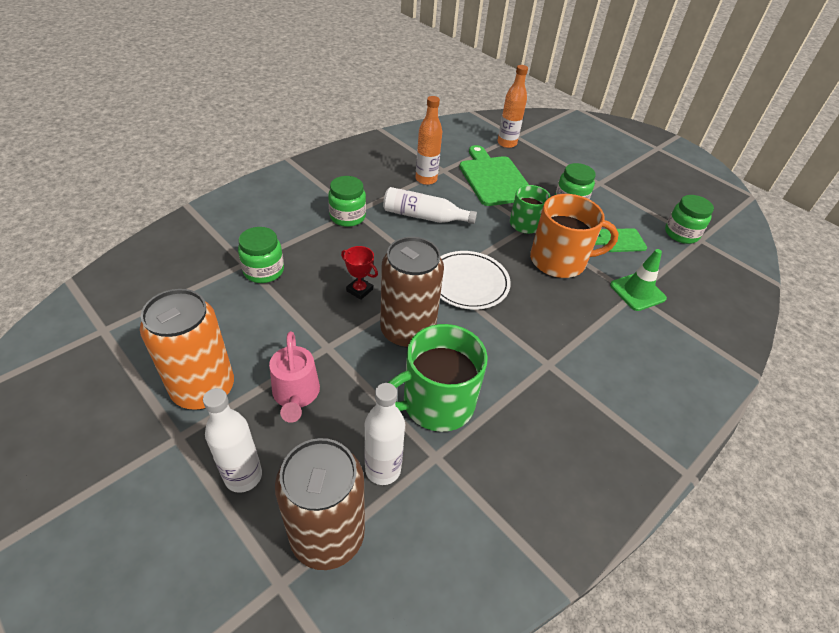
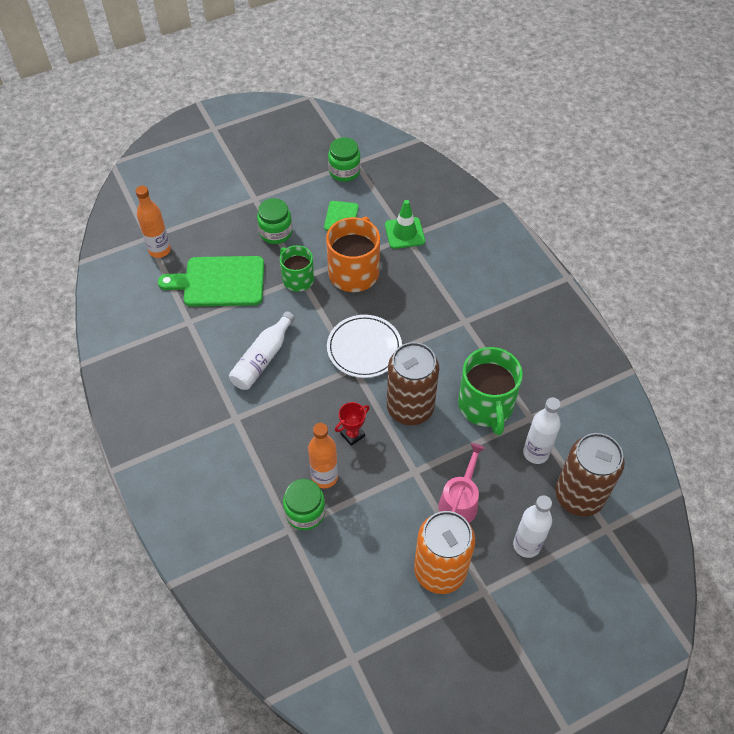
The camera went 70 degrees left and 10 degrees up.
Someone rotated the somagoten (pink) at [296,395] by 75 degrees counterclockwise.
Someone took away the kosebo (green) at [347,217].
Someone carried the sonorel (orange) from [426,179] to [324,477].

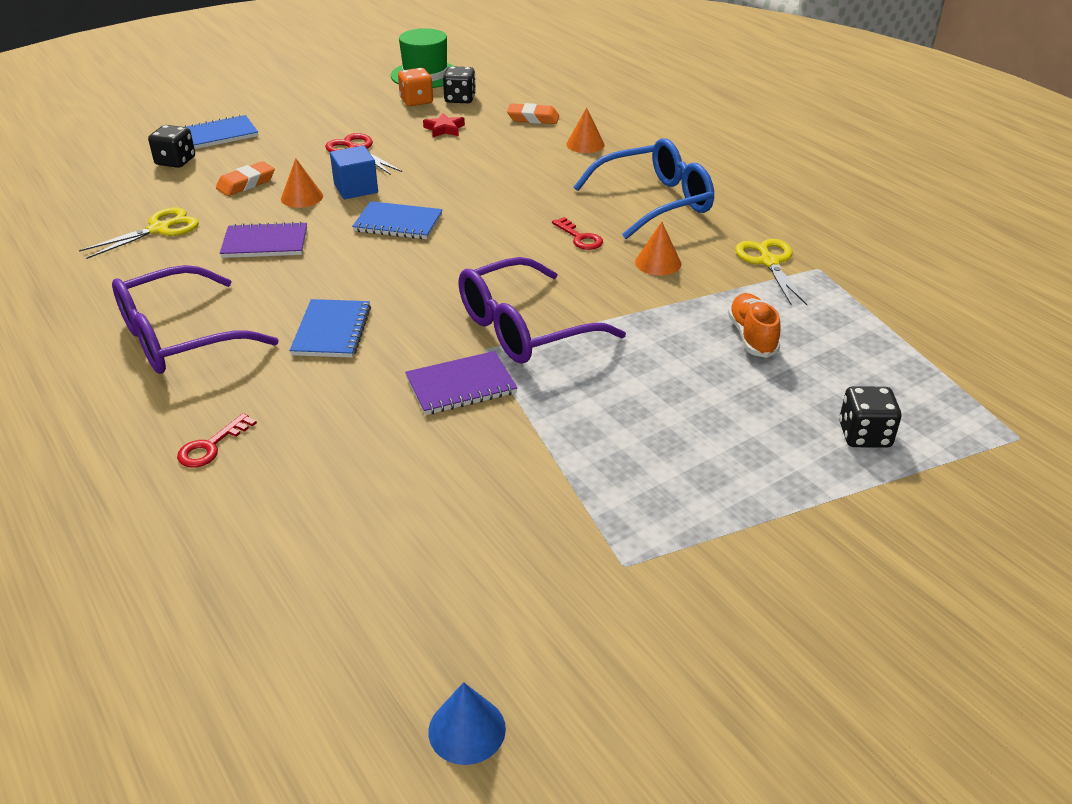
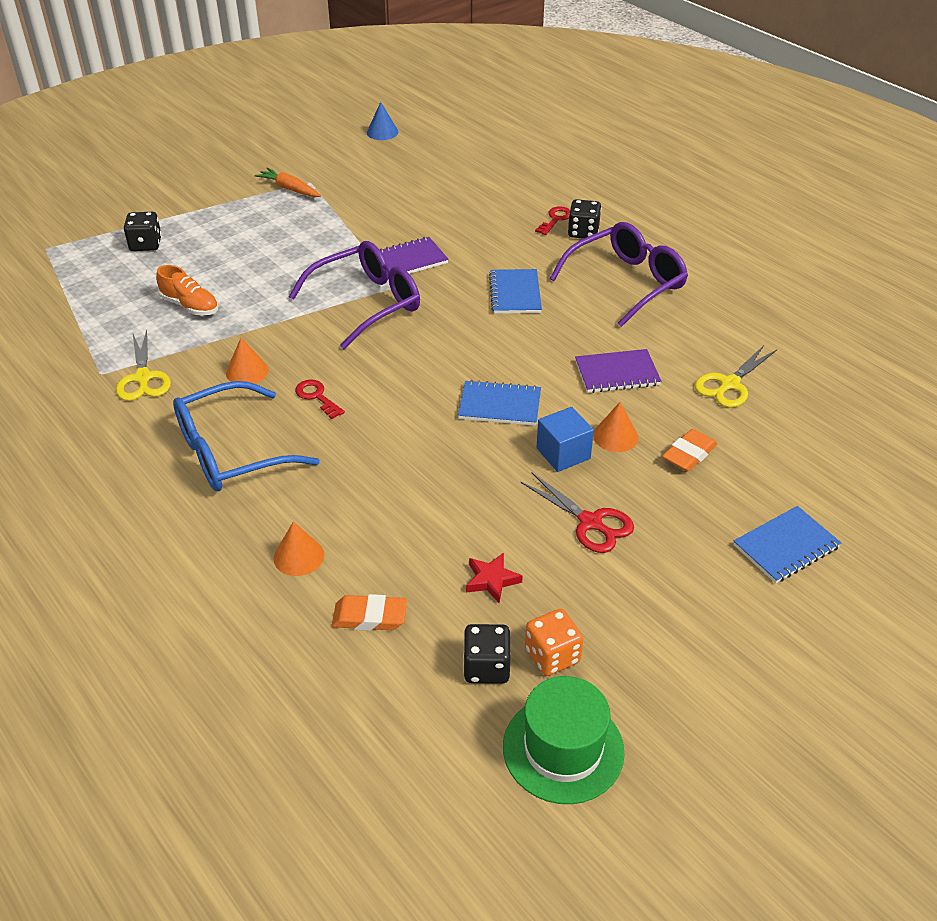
The camera went 175 degrees right and 5 degrees up.
Someone carried the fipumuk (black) from [175,161] to [583,232].
Someone rotated the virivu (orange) at [752,336] by 45 degrees counterclockwise.
Someone put down the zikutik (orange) at [289,189].

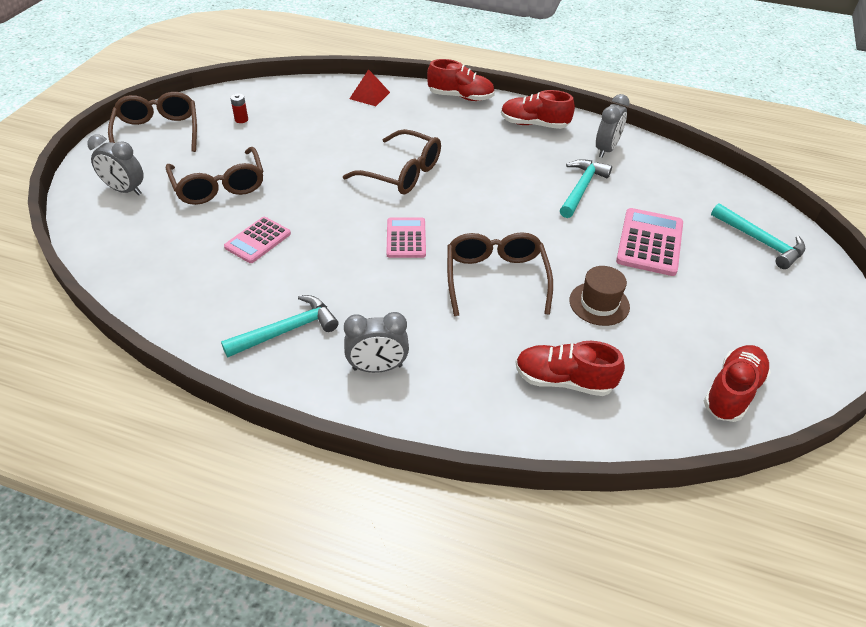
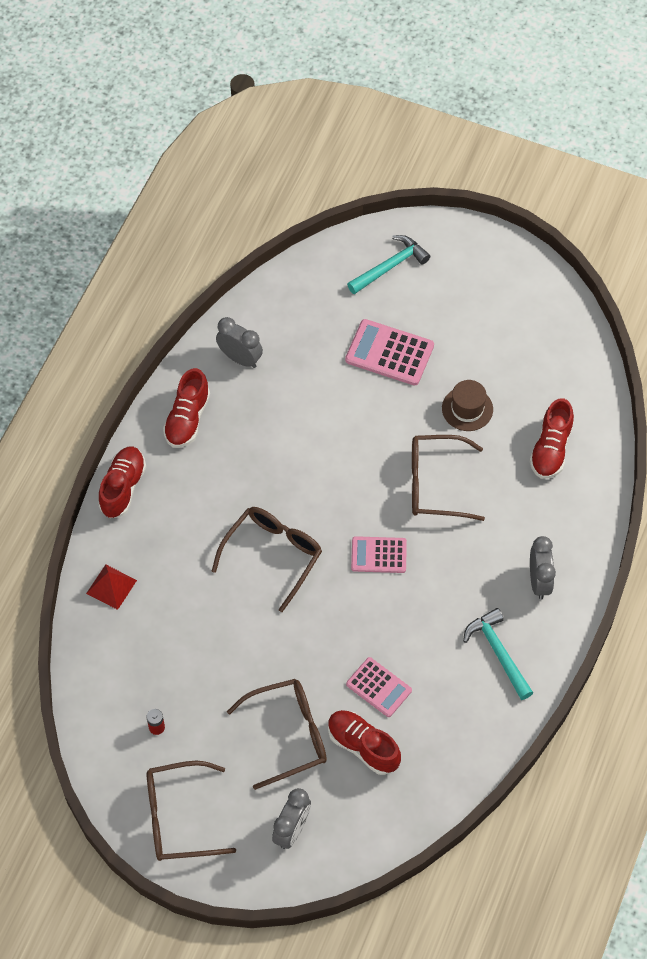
The camera went 85 degrees left and 15 degrees up.
Someone took away the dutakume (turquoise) at [581,188].
Someone carried the virivu (red) from [732,392] to [363,746].

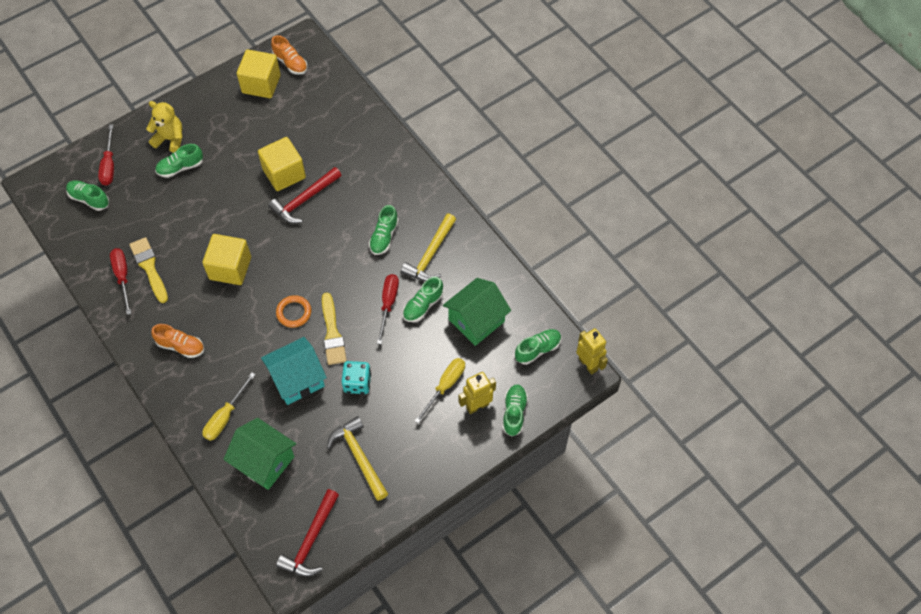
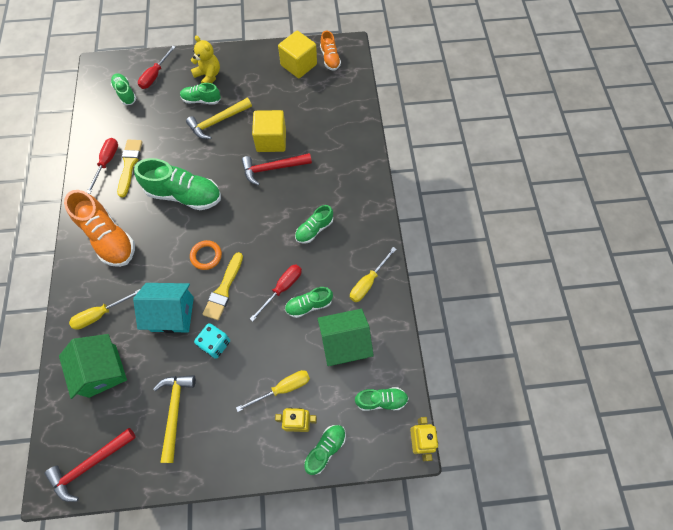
The camera went 30 degrees right and 5 degrees up.
Someone scaled the virivu (orange) at [181,346] by 1.82.
Someone swapped the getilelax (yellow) at [230,268] for the virivu (green) at [184,195].
Someone carried the dutakume (yellow) from [430,255] to [217,122].
Someone put down the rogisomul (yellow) at [368,282].

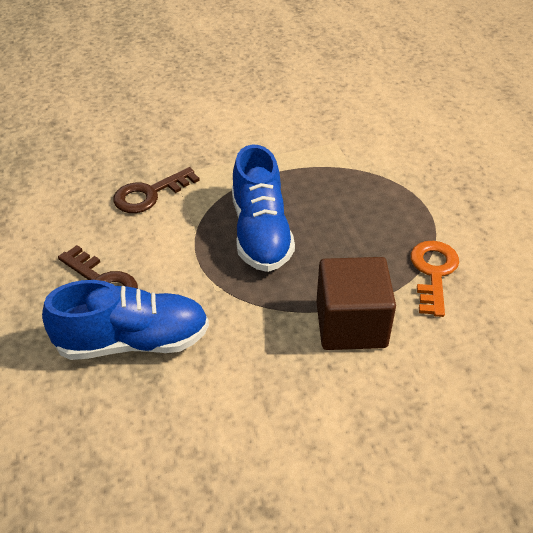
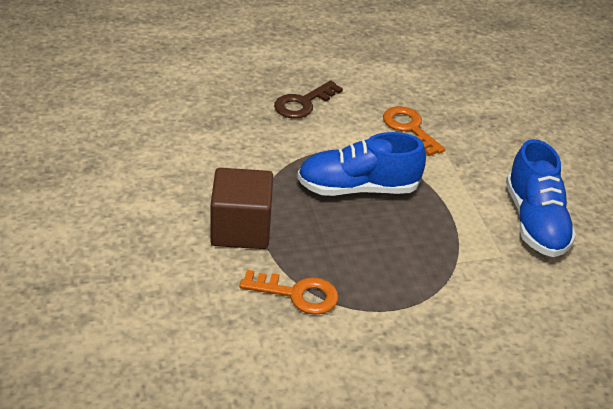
The camera went 90 degrees right and 5 degrees down.
Someone carried the virivu (blue) from [133,341] to [535,222].
Someone repainted the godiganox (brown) at [149,194], which became the godiganox (orange) at [409,128].

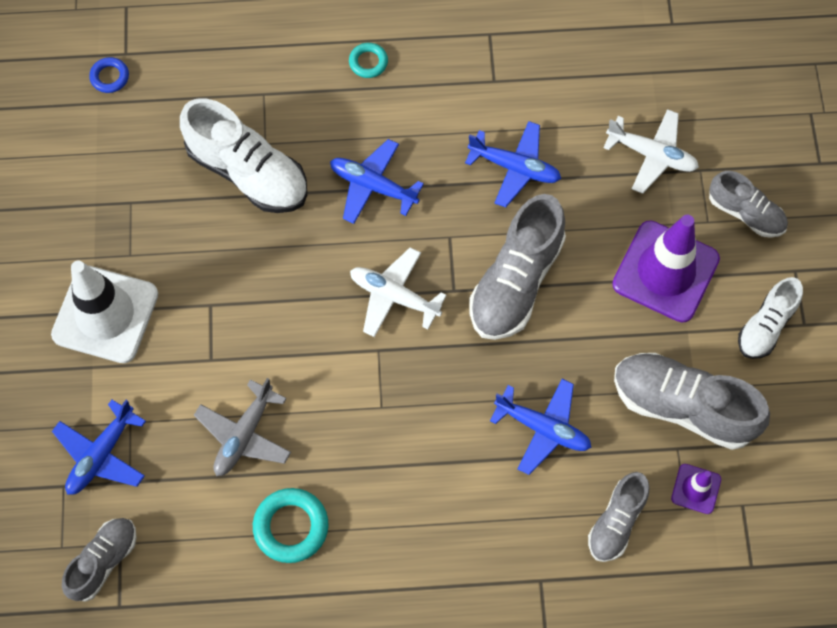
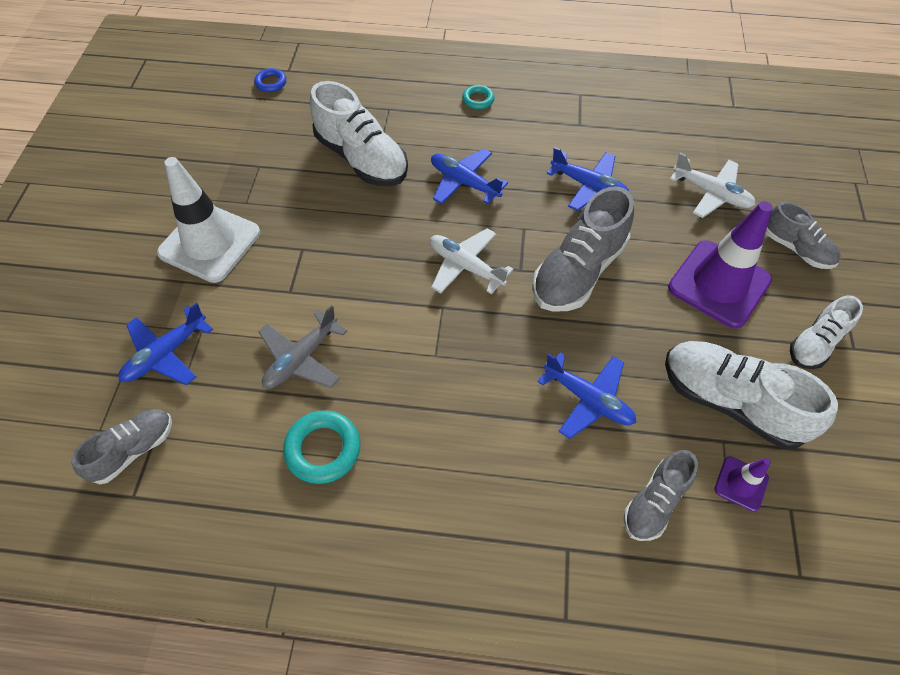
The camera went 10 degrees right and 10 degrees down.
Someone repainted the virivu (grey) at [683,406], which became the virivu (white) at [730,402].

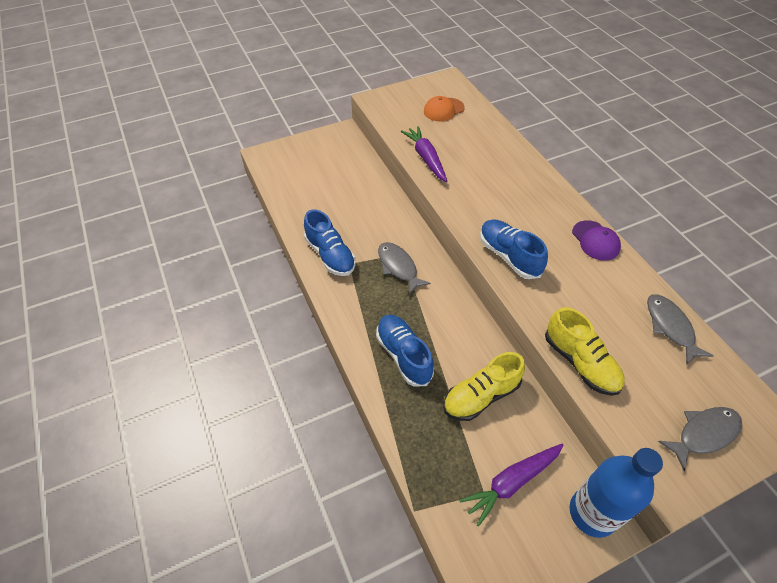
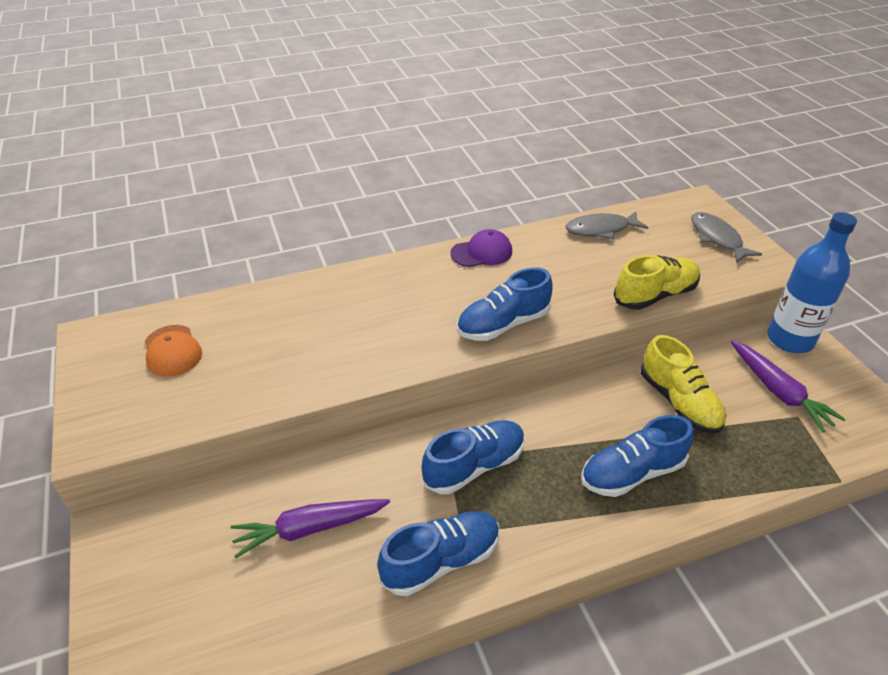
The camera went 85 degrees left and 10 degrees down.
Someone swapped the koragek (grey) at [398,267] for the virivu (blue) at [474,466].
Someone carried the zikutik (purple) from [426,158] to [309,529].

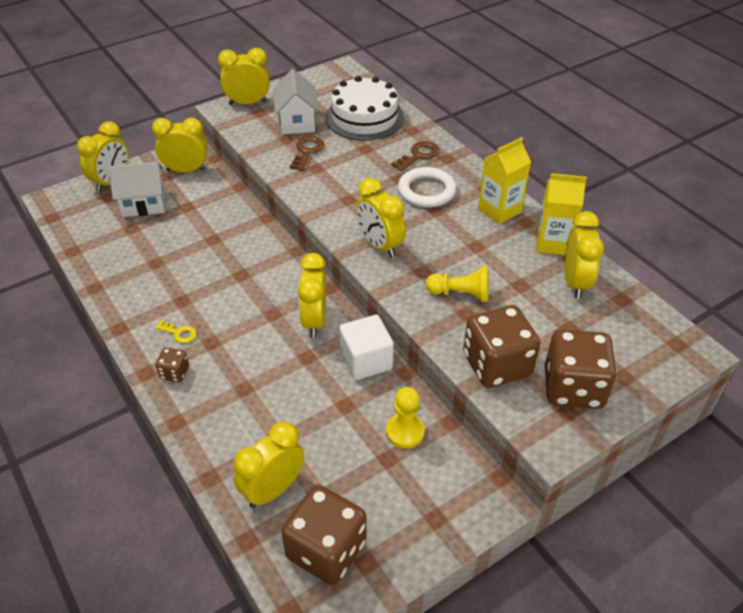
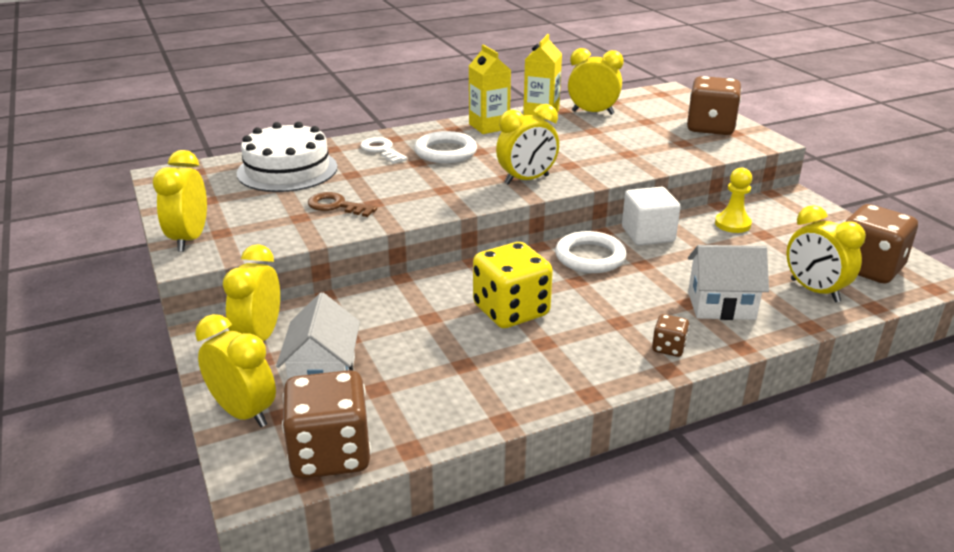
The camera went 80 degrees left and 15 degrees down.
Someone took away the godiganox (yellow) at [179,333].
Someone carried the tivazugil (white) from [297,122] to [721,305].
Someone swapped the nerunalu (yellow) at [314,321] for the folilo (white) at [590,257].
Someone repainted the godiganox (brown) at [419,155], which became the godiganox (white) at [382,150].
Someone took away the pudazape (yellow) at [460,294].
Someone carried the fipumuk (brown) from [496,365] to [330,454].
Someone put down the fipumuk (yellow) at [511,311].

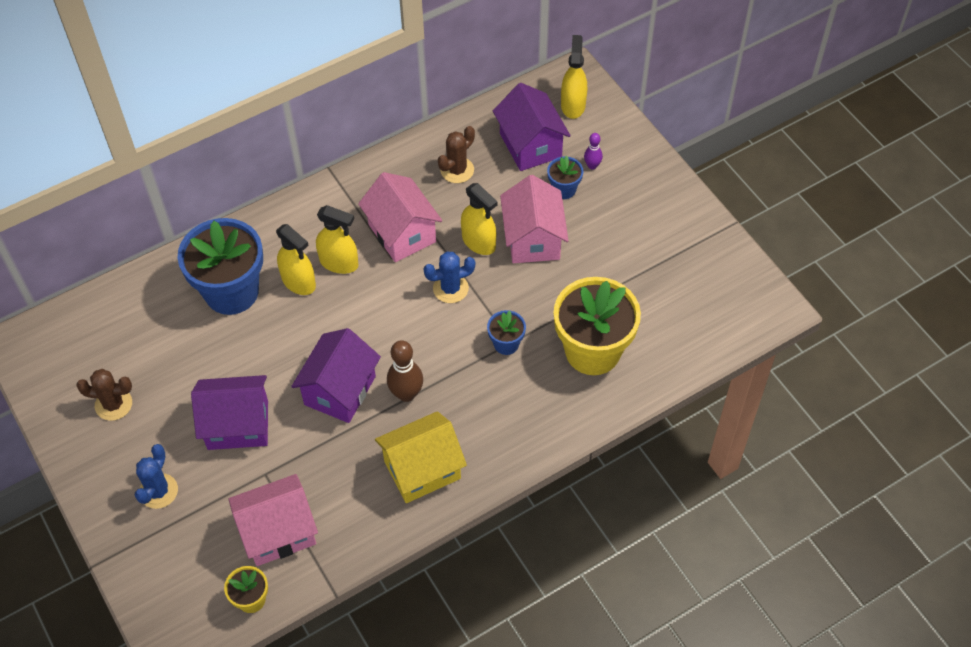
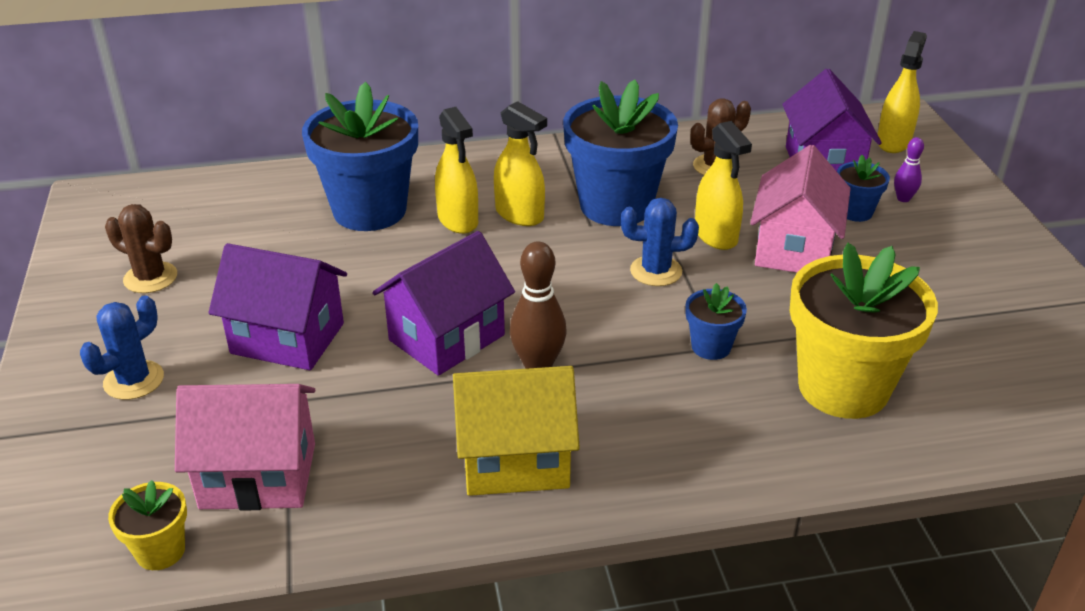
The camera went 20 degrees right and 20 degrees down.
Someone swapped the tivazugil (pink) at [402,233] for the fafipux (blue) at [616,206].

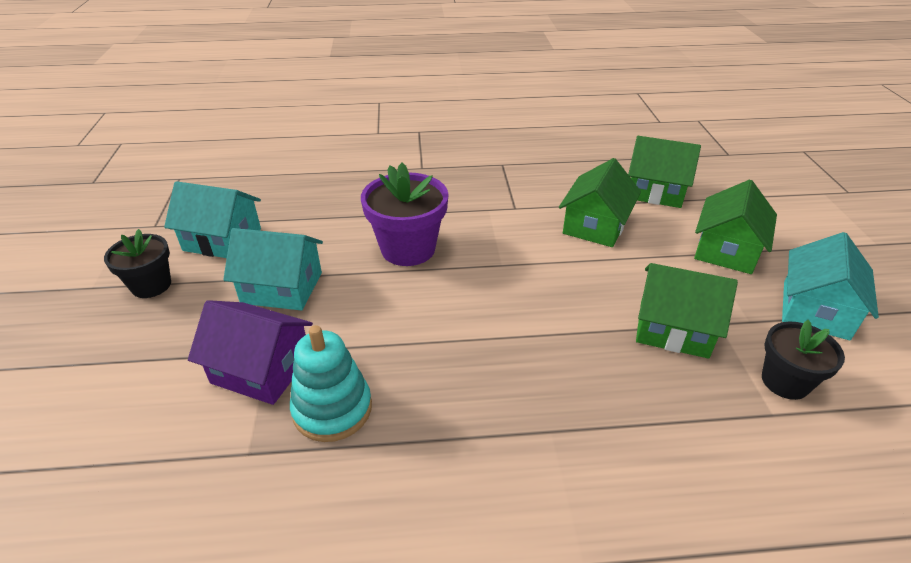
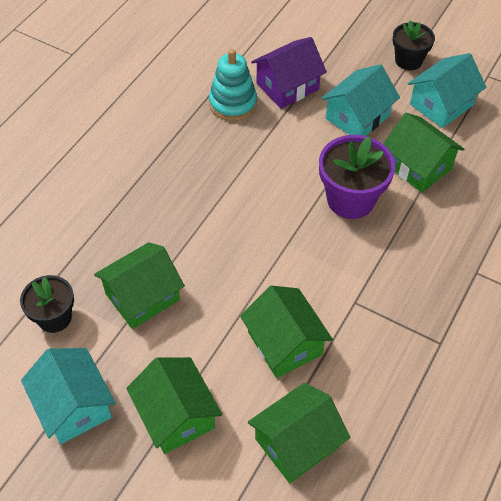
The camera went 125 degrees right and 15 degrees up.
Someone put down the tivazugil (green) at [417,166].

